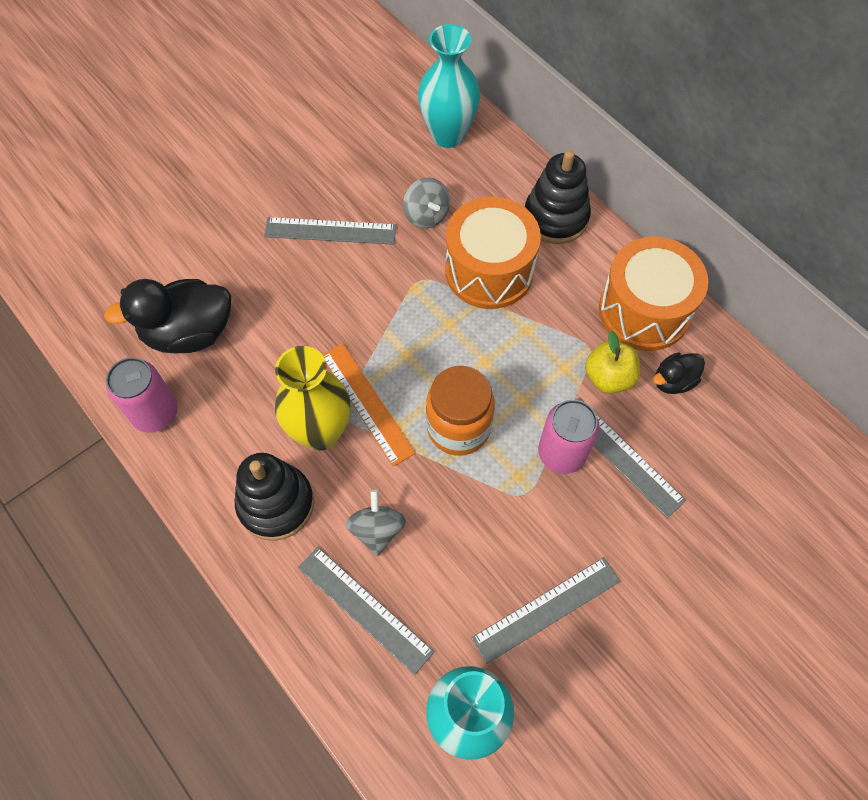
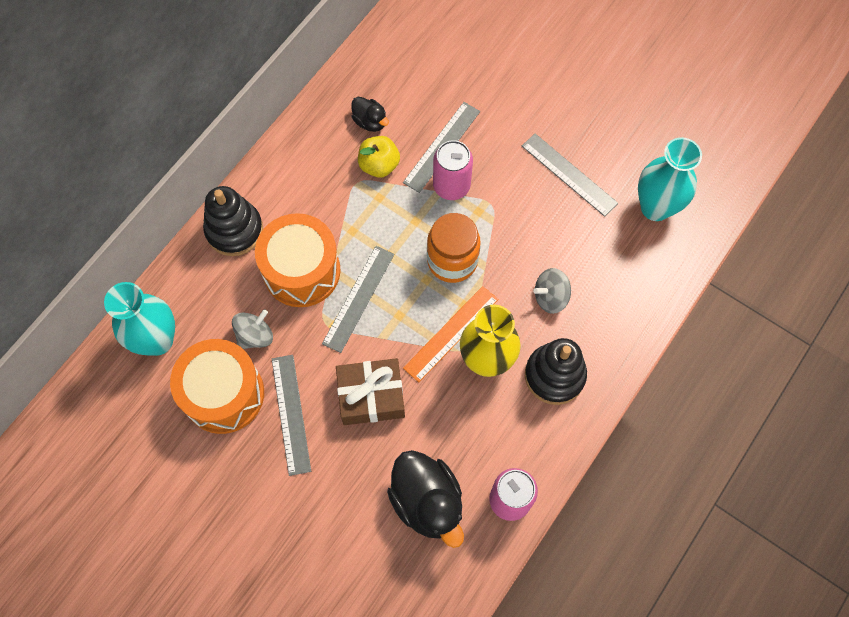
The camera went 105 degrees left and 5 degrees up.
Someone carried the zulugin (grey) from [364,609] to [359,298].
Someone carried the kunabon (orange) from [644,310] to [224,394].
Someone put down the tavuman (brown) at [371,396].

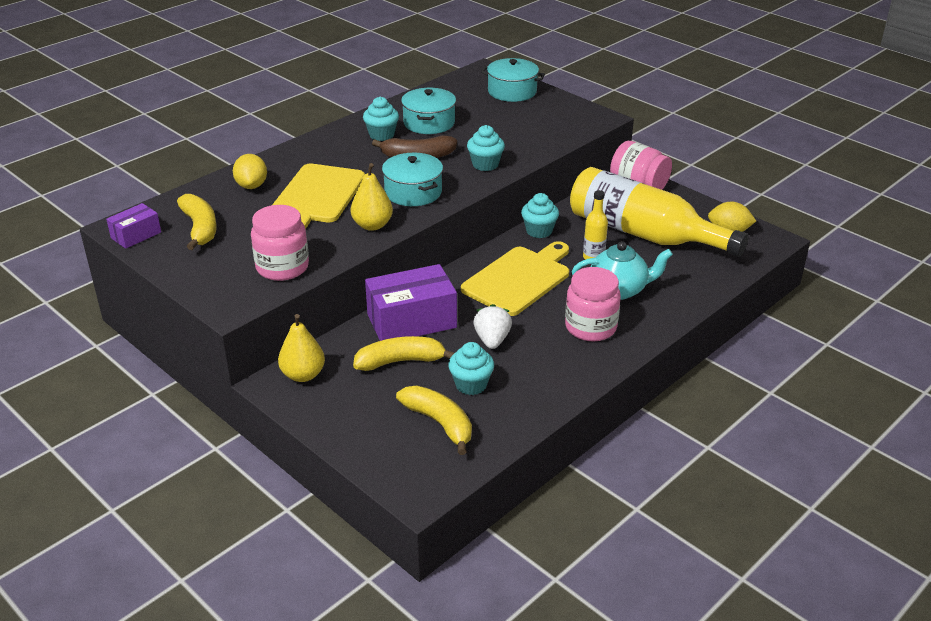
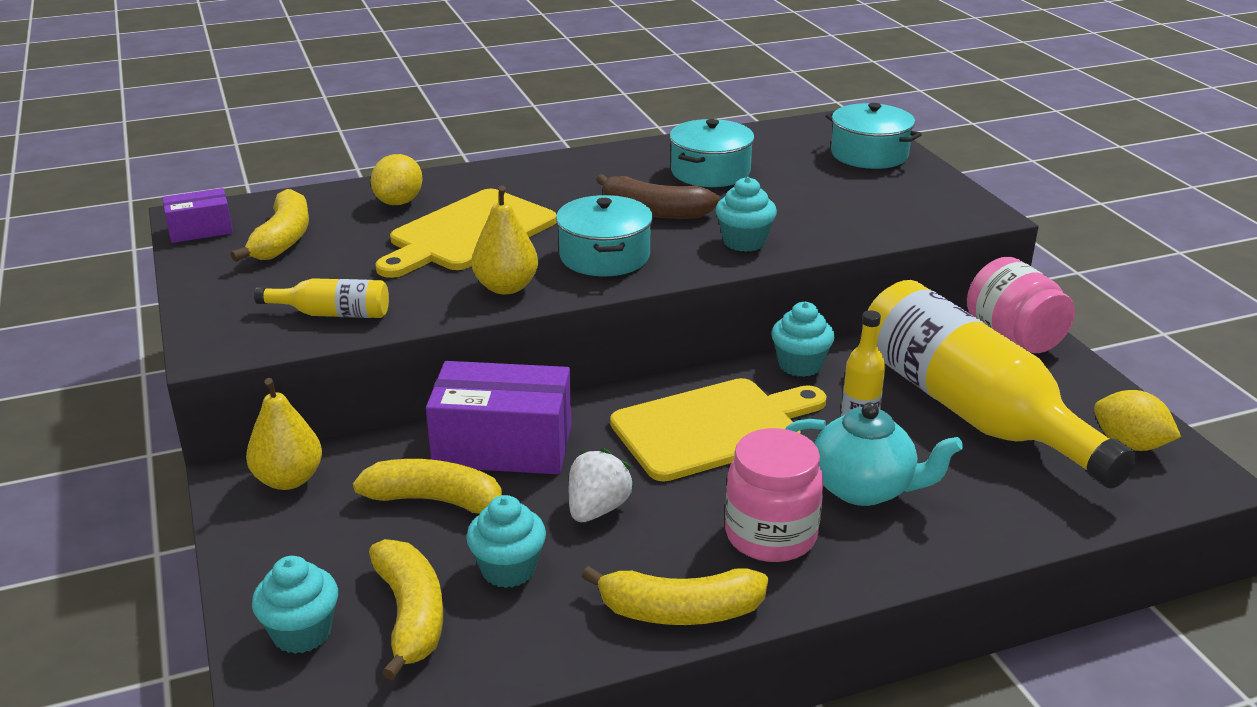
The camera went 25 degrees right and 5 degrees down.
Someone swapped the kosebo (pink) at [282,267] for the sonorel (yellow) at [332,314].
Someone carried the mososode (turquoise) from [381,135] to [302,633].
Someone put down the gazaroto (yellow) at [679,611].

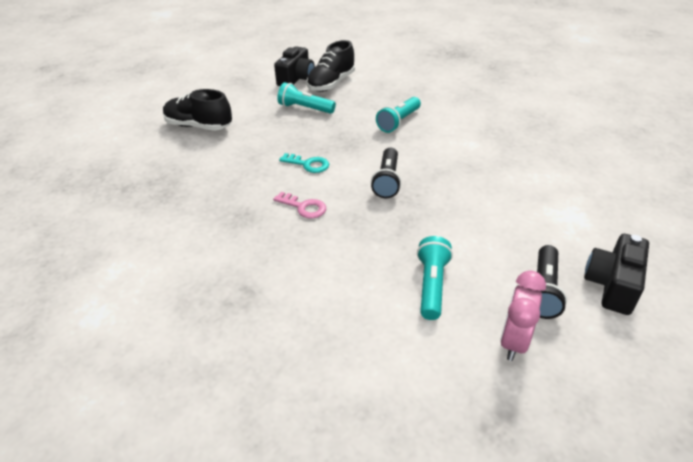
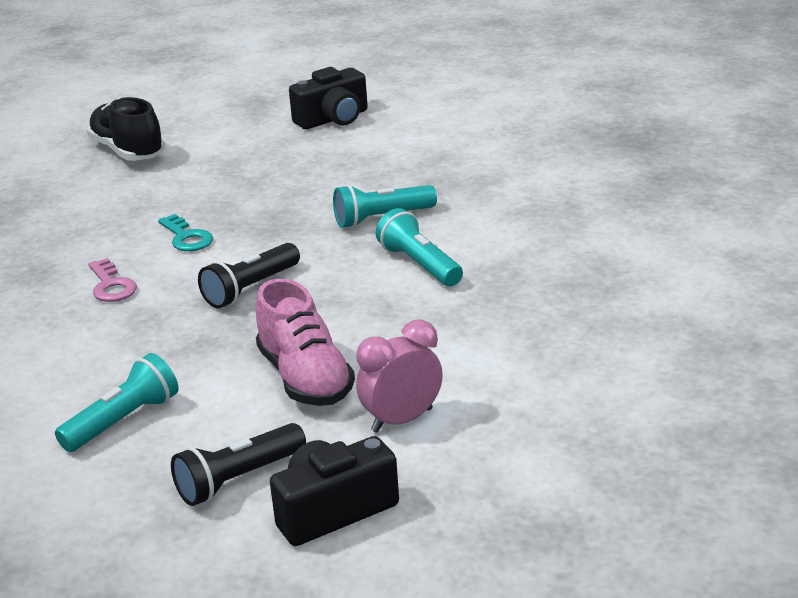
The camera went 35 degrees right and 10 degrees down.
Someone carried the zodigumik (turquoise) from [305,108] to [419,265].
Someone took away the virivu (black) at [331,84].
Someone carried the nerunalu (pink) from [513,341] to [402,420].
Someone put down the virivu (pink) at [305,378].

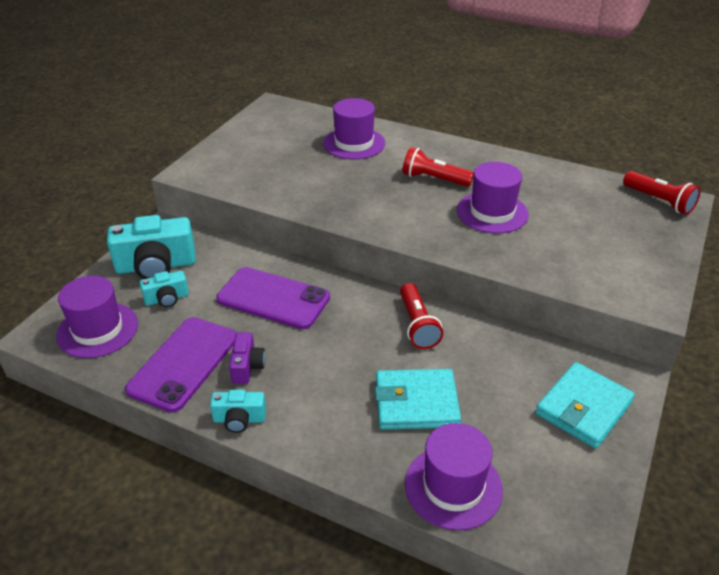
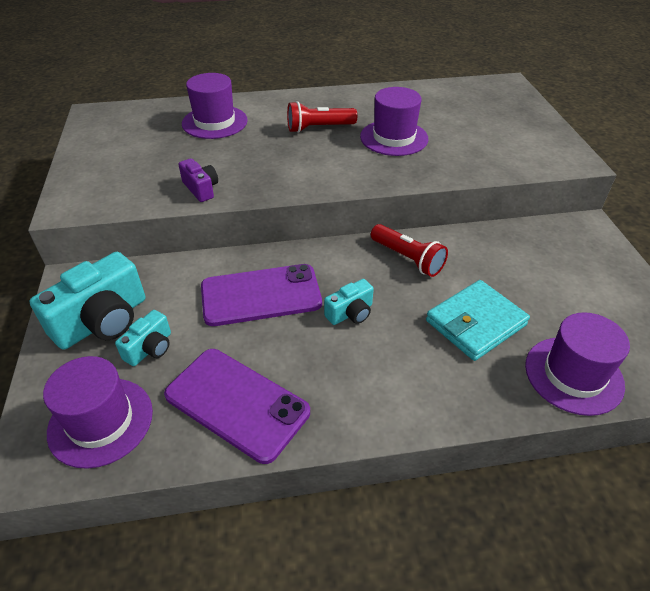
The camera went 35 degrees left and 5 degrees up.
Someone rotated the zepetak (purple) at [184,363] by 45 degrees counterclockwise.
Someone carried the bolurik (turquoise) from [239,419] to [350,313].
Someone carried the bolurik (purple) from [247,366] to [201,189].
Someone took away the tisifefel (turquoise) at [583,408].
Someone took away the zodigumik (red) at [659,201].

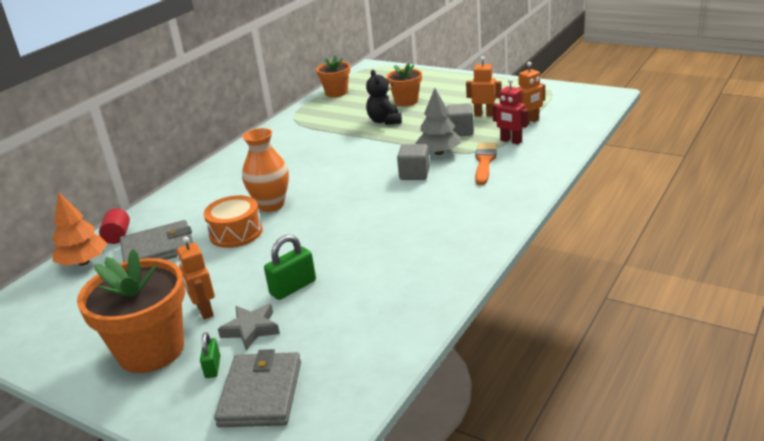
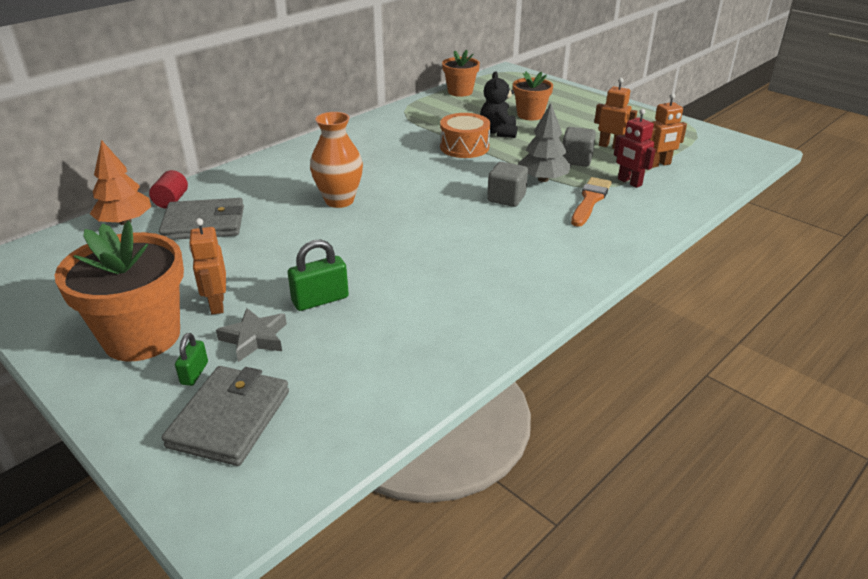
The camera went 10 degrees right and 5 degrees up.
Someone carried the kunabon (orange) from [236,233] to [464,147].

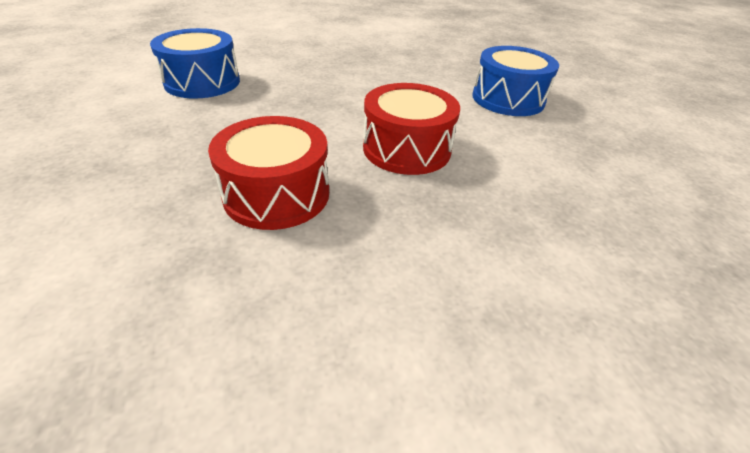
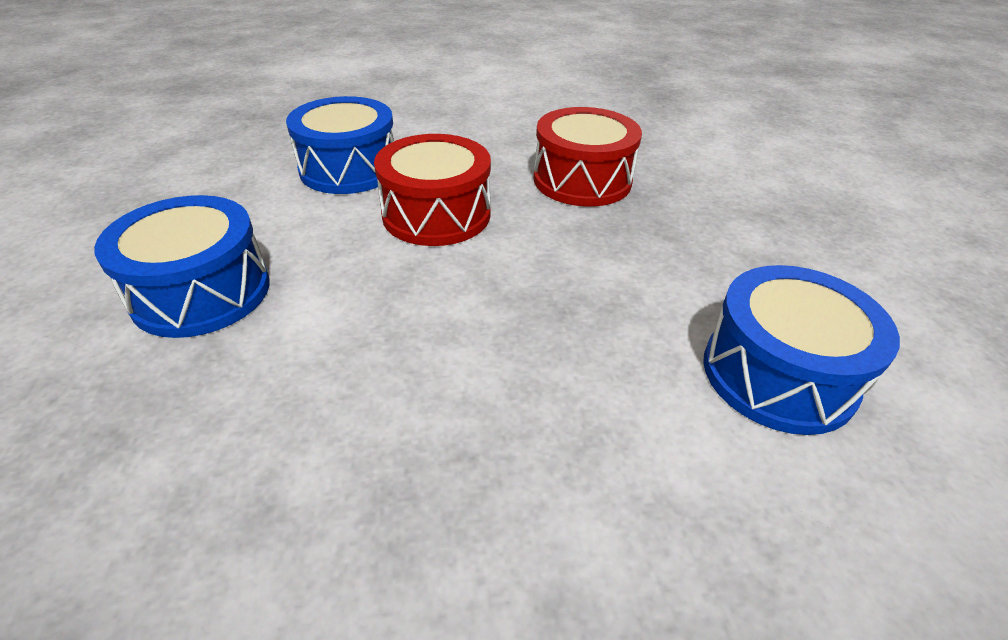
The camera went 170 degrees left and 0 degrees up.
Someone put down the kunabon (blue) at [349,169].

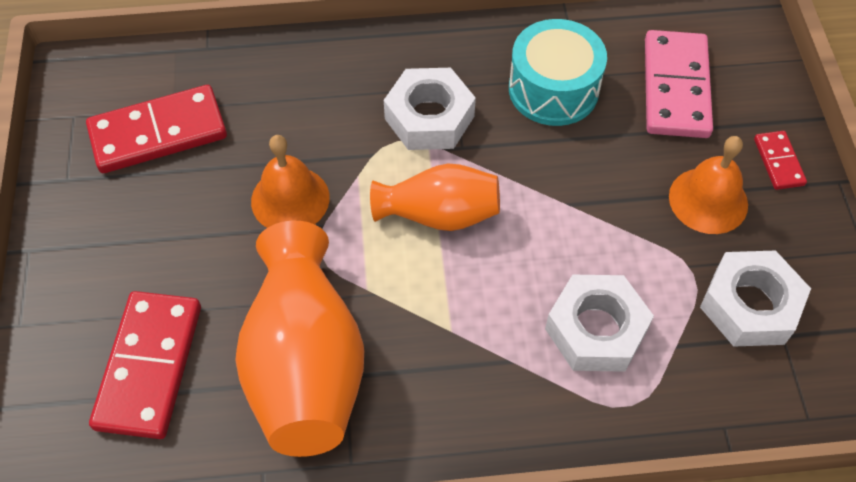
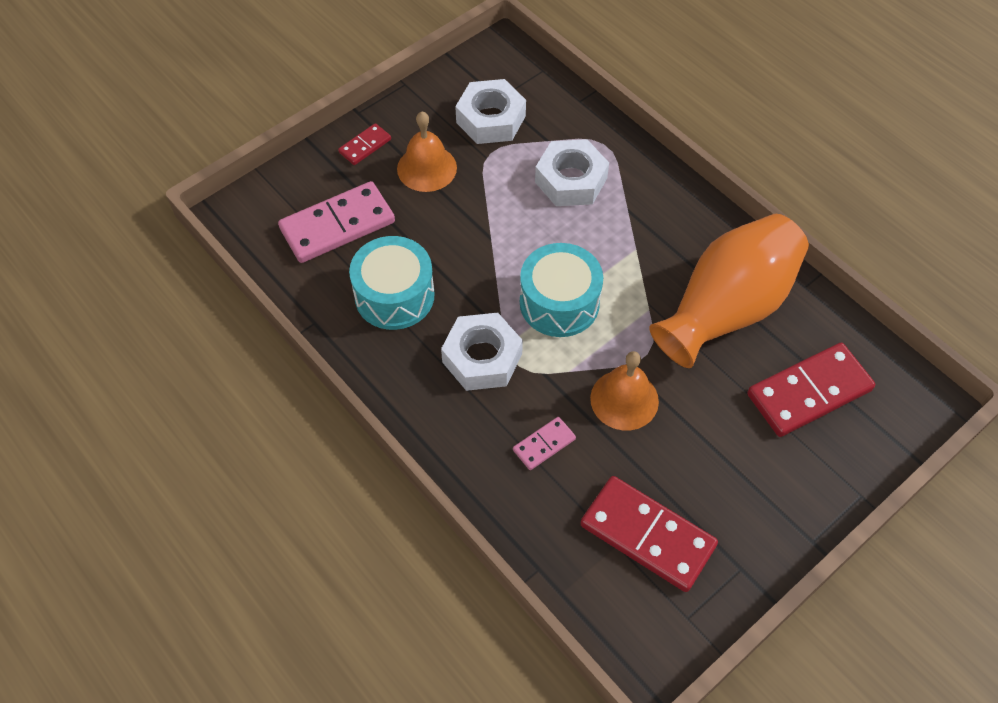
The camera went 125 degrees left and 0 degrees up.
Someone swapped the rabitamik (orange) at [439,214] for the kunabon (turquoise) at [559,303].
Someone put down the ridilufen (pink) at [544,444].

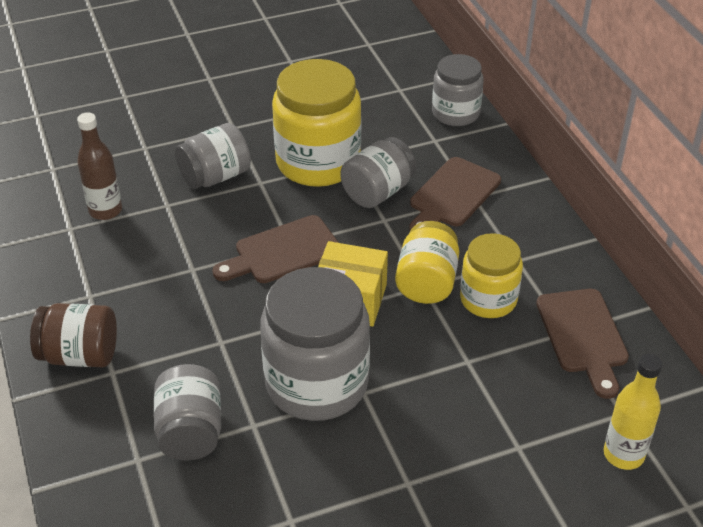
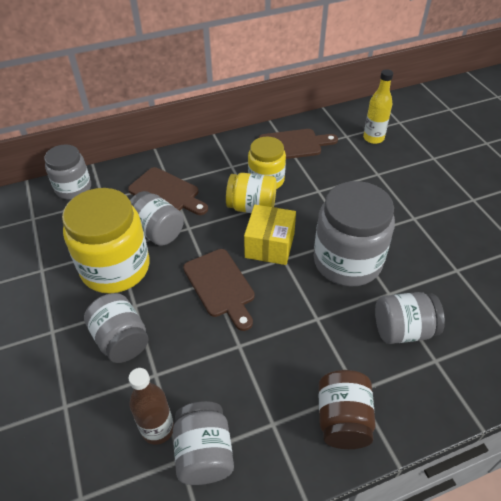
The camera went 90 degrees left and 5 degrees up.
Someone put down the kosebo (grey) at [204,453].

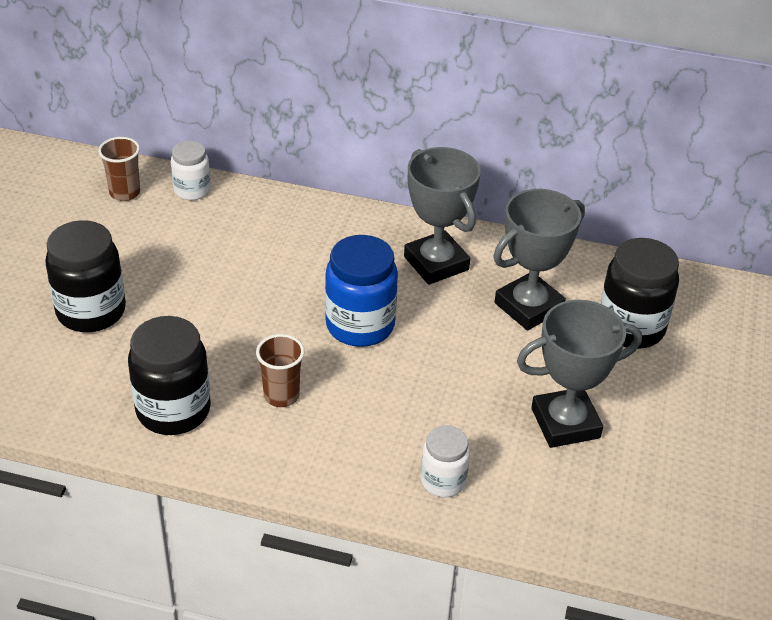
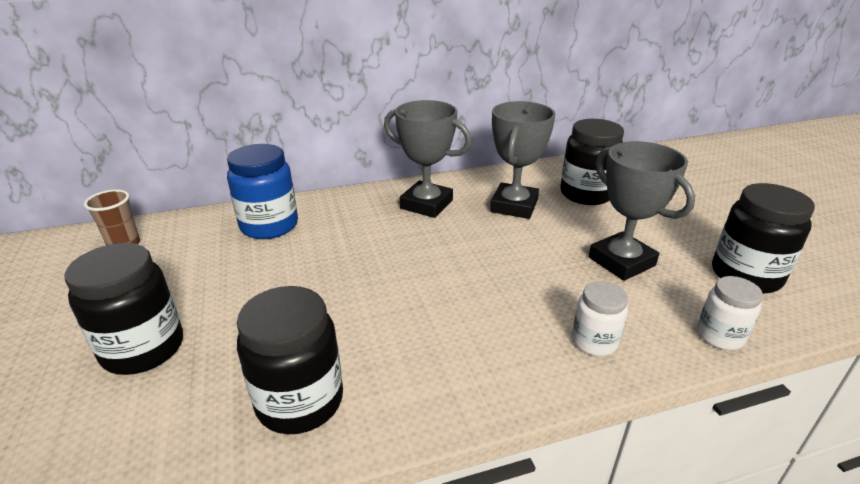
The camera went 30 degrees left and 10 degrees down.
Someone carried the kosebo (white) from [192,190] to [720,336].
Someone took away the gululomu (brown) at [281,395].
Someone carried the kosebo (blue) from [360,325] to [269,226].
Someone rotated the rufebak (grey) at [565,423] by 75 degrees counterclockwise.
Someone put down the kosebo (black) at [745,275].

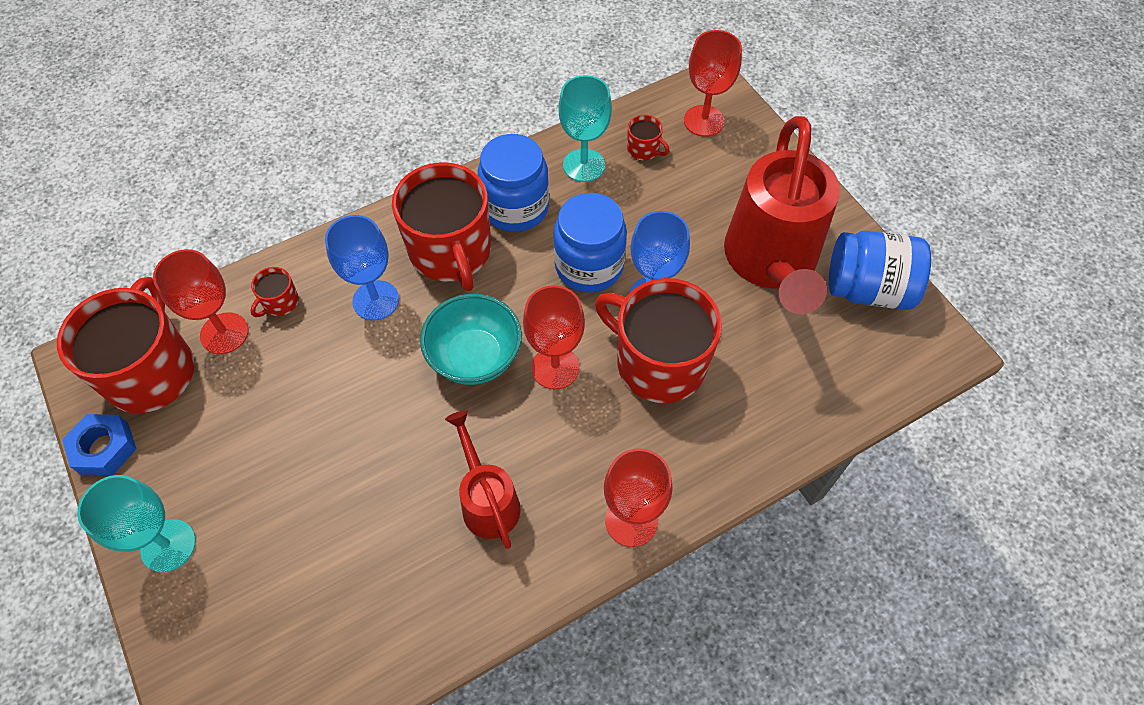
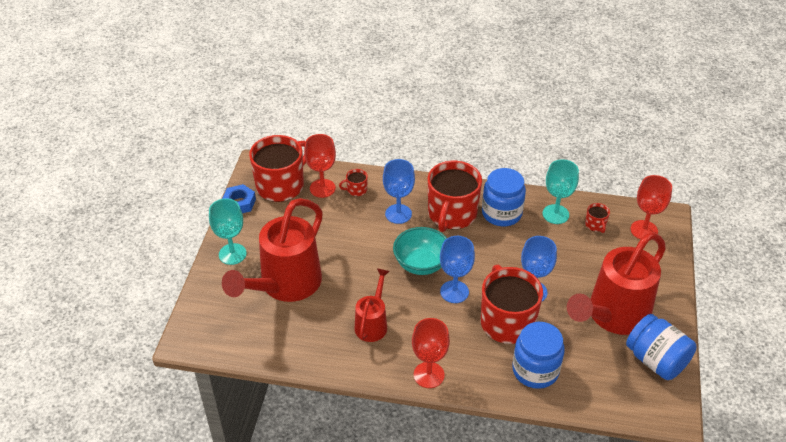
The camera went 40 degrees right and 15 degrees down.
Someone repainted the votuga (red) at [555,367], which became the votuga (blue) at [454,292].
Someone carried the kosebo (blue) from [589,266] to [535,370].
Someone put down the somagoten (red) at [285,285].

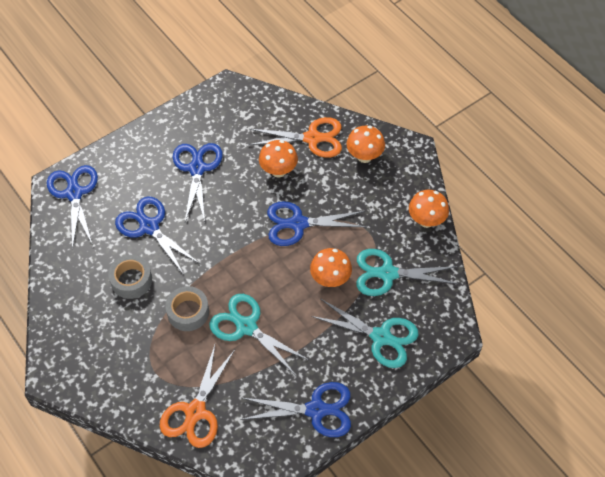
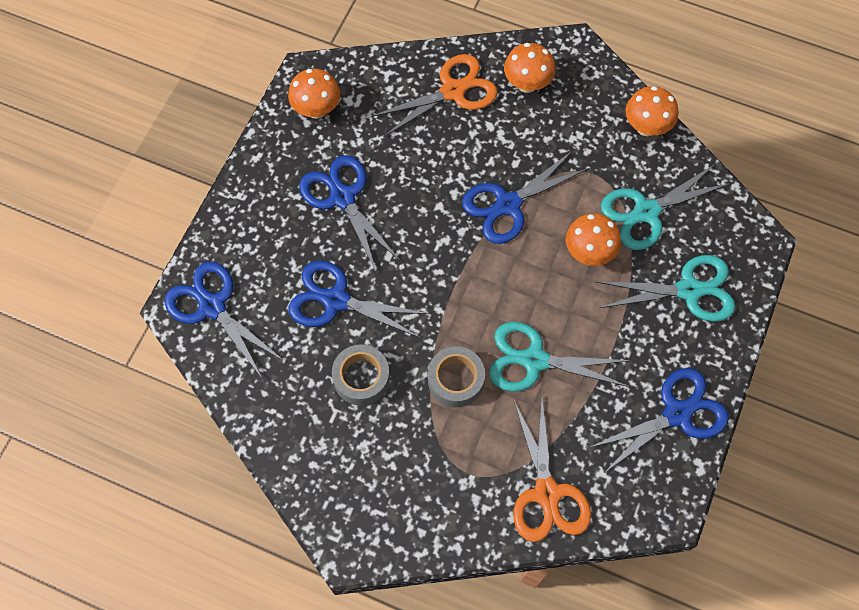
The camera went 30 degrees left and 10 degrees up.
Someone carried the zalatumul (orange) from [278,171] to [317,109].

